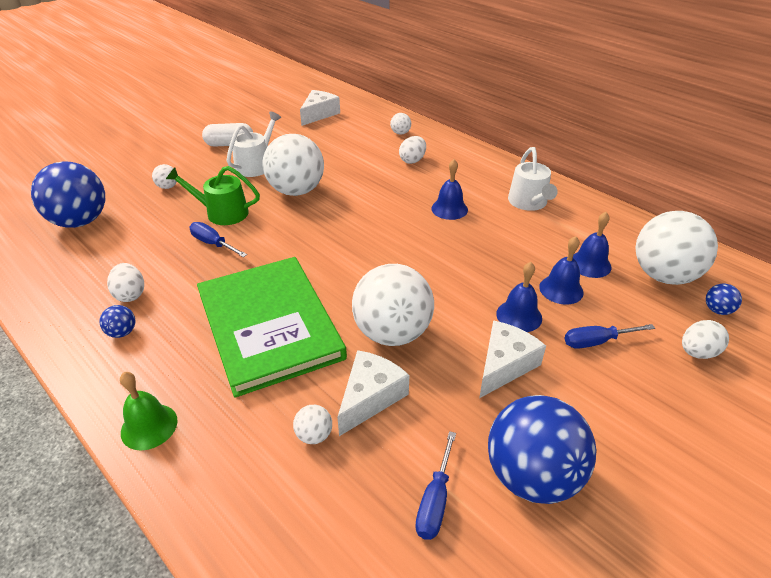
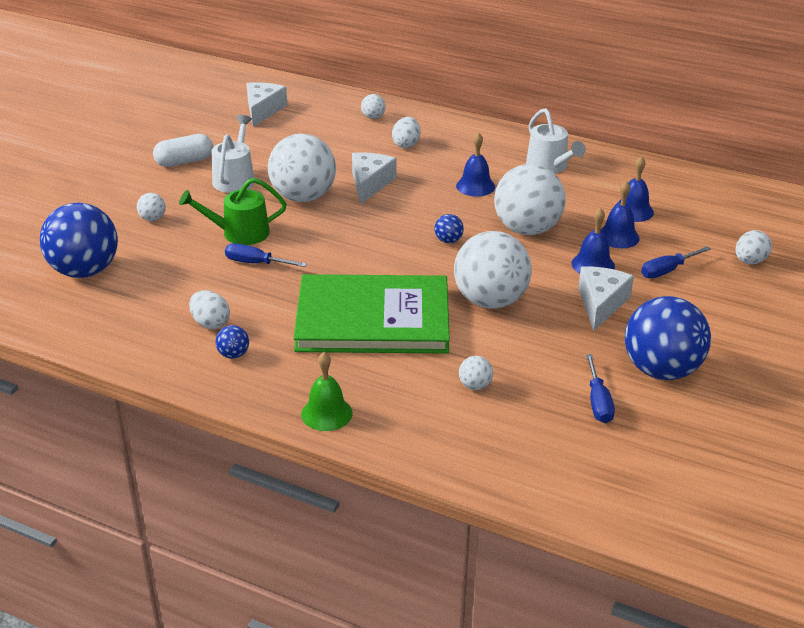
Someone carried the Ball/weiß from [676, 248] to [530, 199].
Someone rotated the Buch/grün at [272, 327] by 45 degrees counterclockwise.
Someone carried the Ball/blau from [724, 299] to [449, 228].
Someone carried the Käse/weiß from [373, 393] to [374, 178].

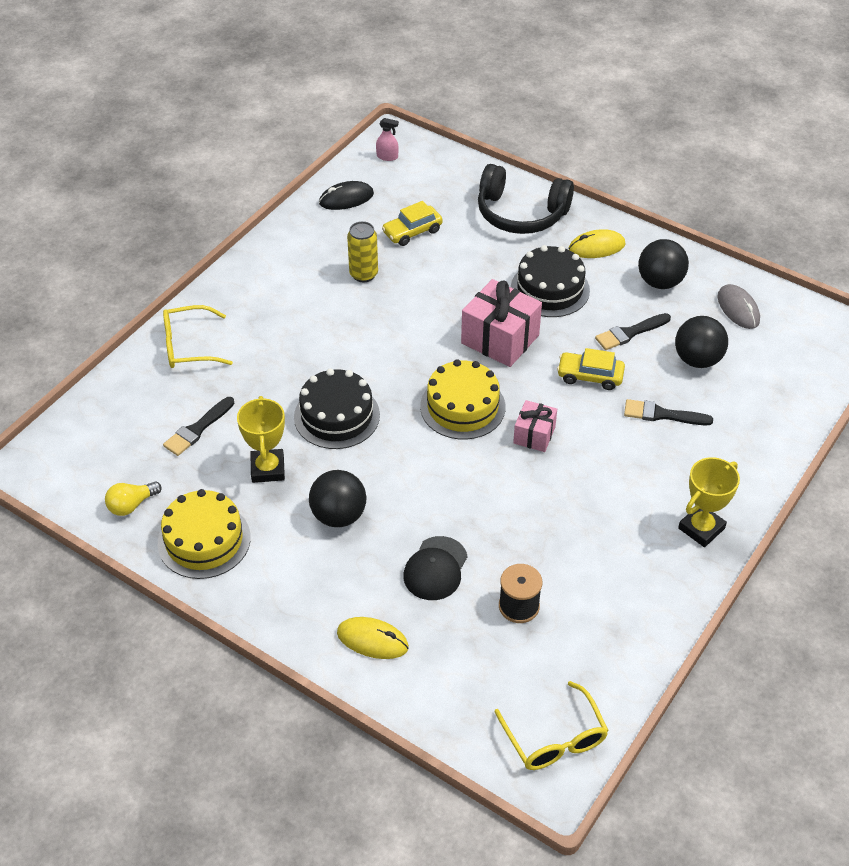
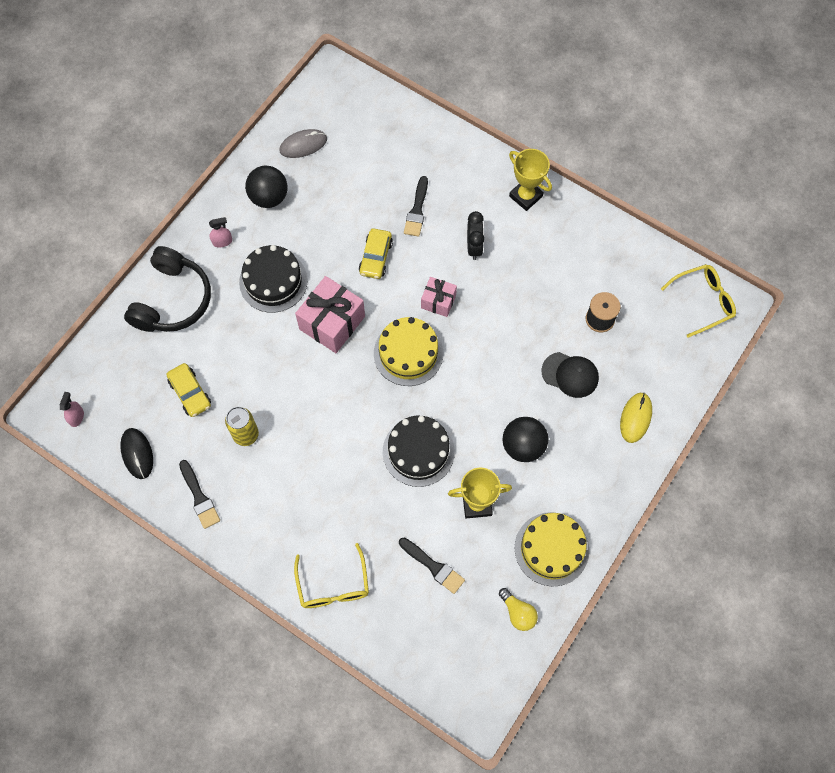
Someone swapped the Computermaus/gelb at [597, 243] for the Sprühflasche/rosa at [220, 232].
Someone carried the Pinsel/schwarz from [633, 331] to [199, 494].
Someone took away the Ball/schwarz at [701, 342].
Someone put down the Wecker/schwarz at [475, 235].

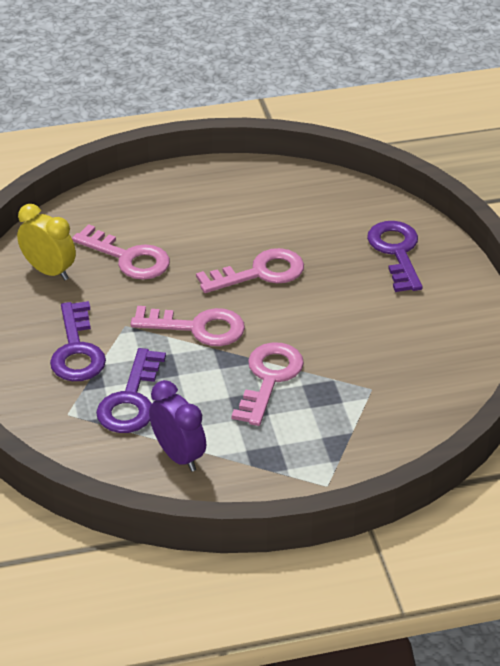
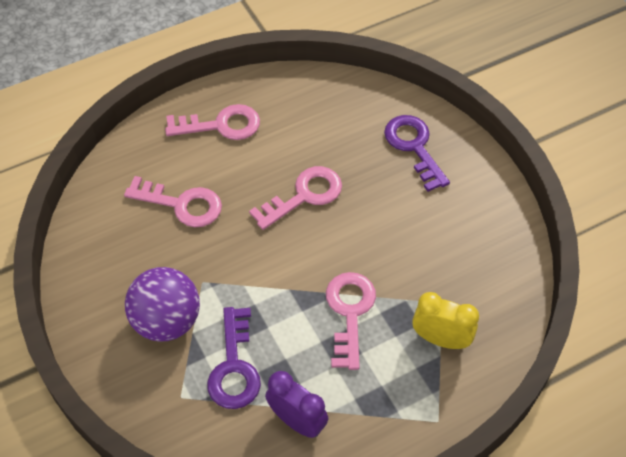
Someone carried the Wecker/gelb from [46, 242] to [445, 320].
Someone swapped the Schlüssel/lila at [78, 341] for the Ball/lila at [162, 304].
Someone carried the Schlüssel/rosa from [188, 326] to [212, 122].

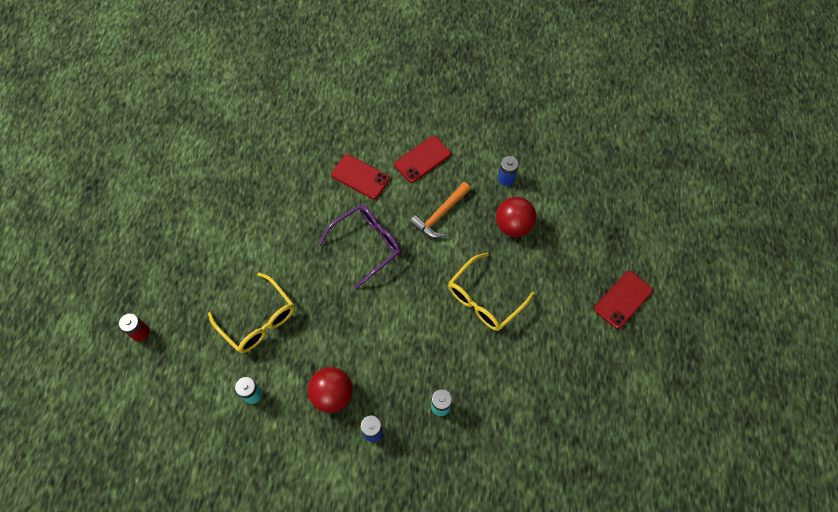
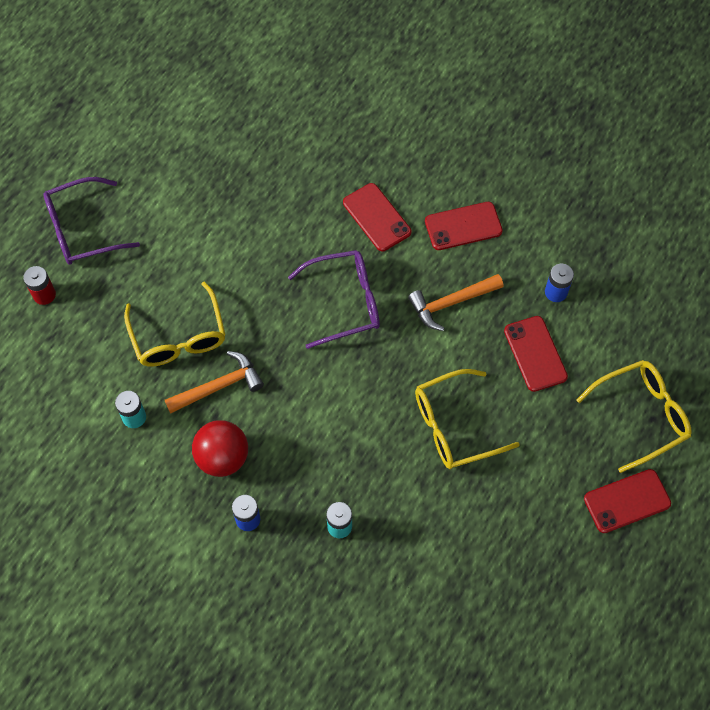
Someone swapped the Ball/rot at [516, 217] for the Handy/rot at [536, 354].
Someone put down the Brille/lila at [91, 221].
Someone put down the Hammer/orange at [214, 382].
Someone put down the Brille/gelb at [634, 416].

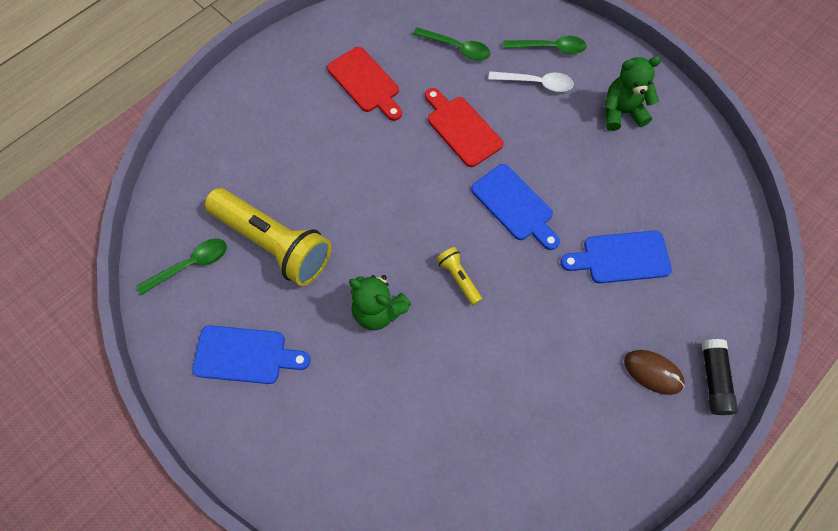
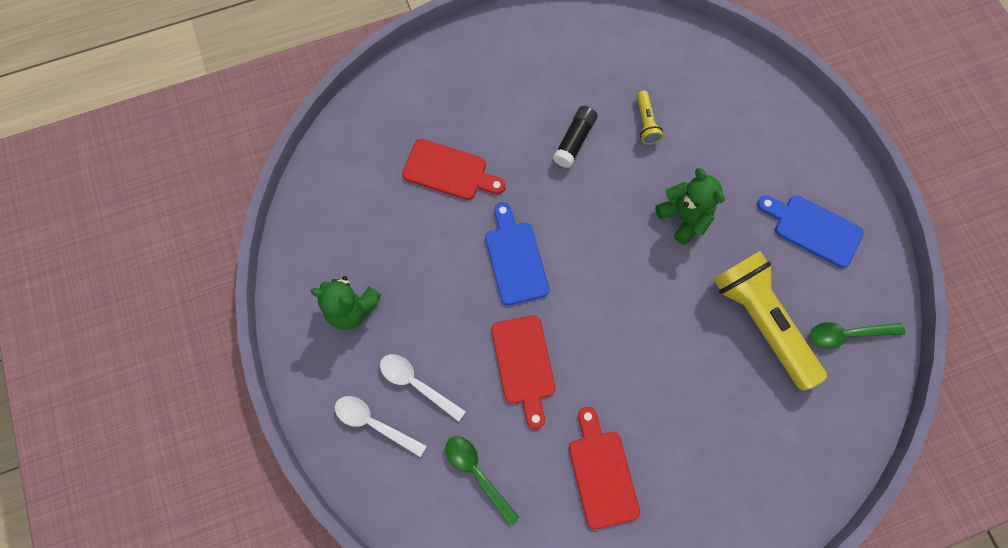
Someone repainted the Löffel/grün at [545, 45], which became the Löffel/weiß at [381, 426].
Someone repainted the Schneidebrett/blau at [616, 257], which became the Schneidebrett/rot at [454, 169].
Someone carried the Taschenlampe/gelb from [459, 276] to [650, 118].
Someone carried the Klebestift/schwarz from [719, 377] to [575, 137].
Someone took away the Computermaus/braun at [654, 372].

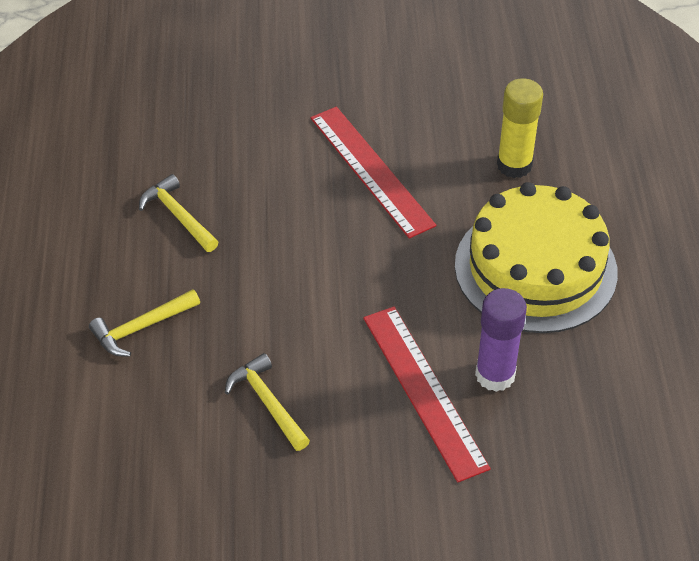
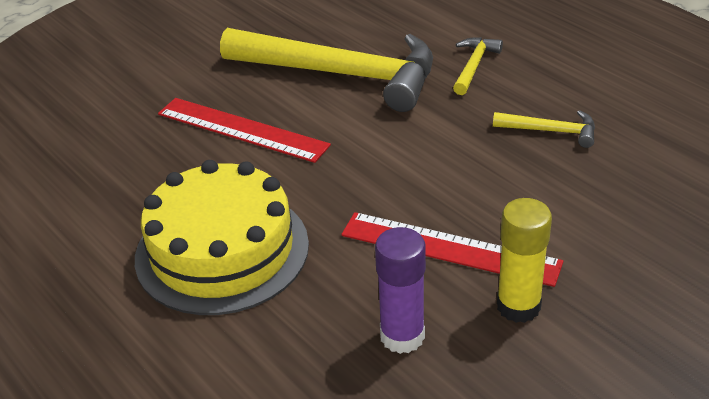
Someone carried the Klebestift/gelb from [520, 128] to [524, 260].
Someone carried the Klebestift/lila from [501, 340] to [400, 290].
Someone scaled the Hammer/gelb at [267, 402] by 2.37.

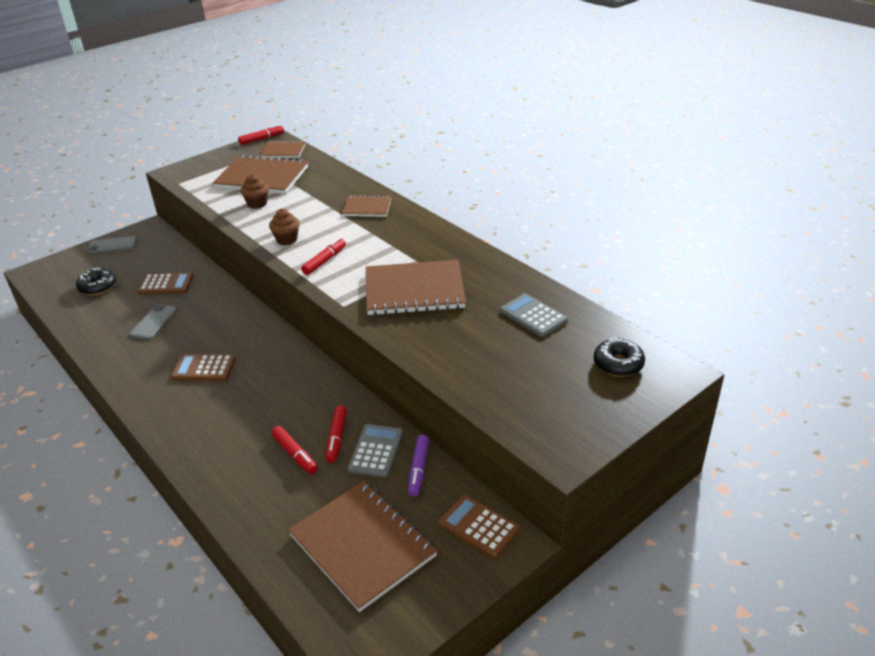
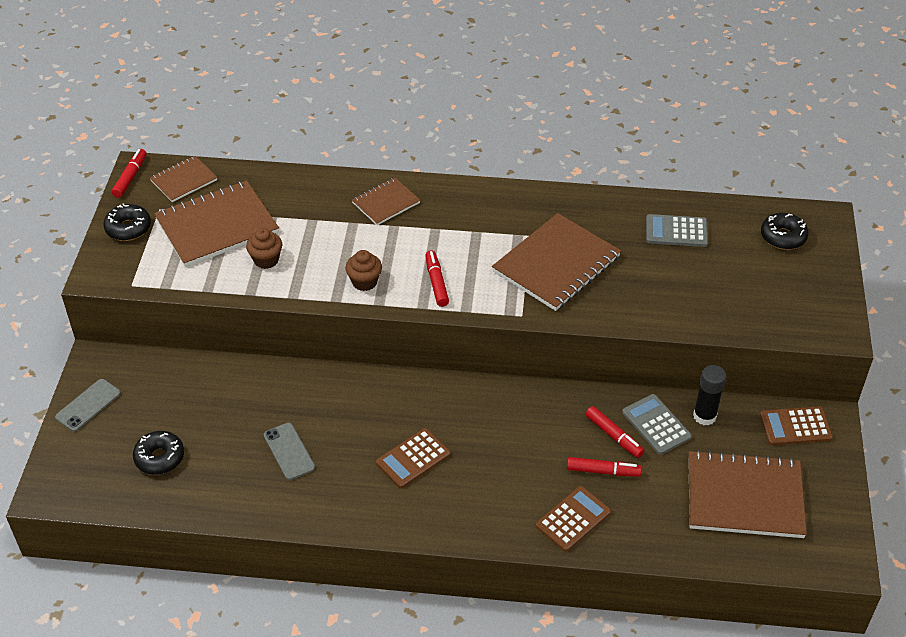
Someone carried the Taschenrechner/braun from [165, 283] to [573, 519].
Someone swapped the Filzstift/lila at [418, 466] for the Klebestift/schwarz at [709, 395].
Someone put down the Donut/schwarz at [127, 222].

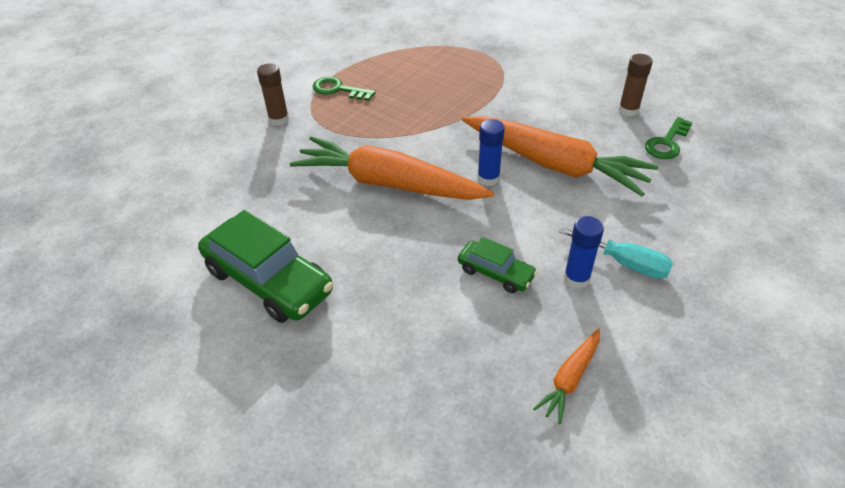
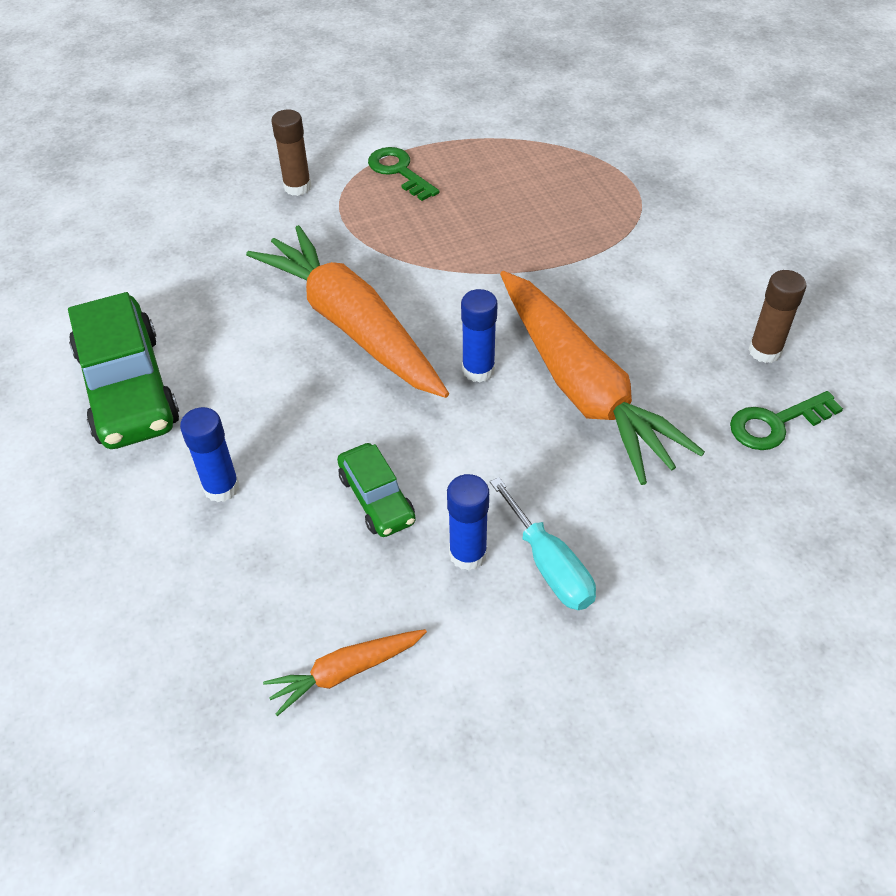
Someone put down the Klebestift/blau at [209, 454].

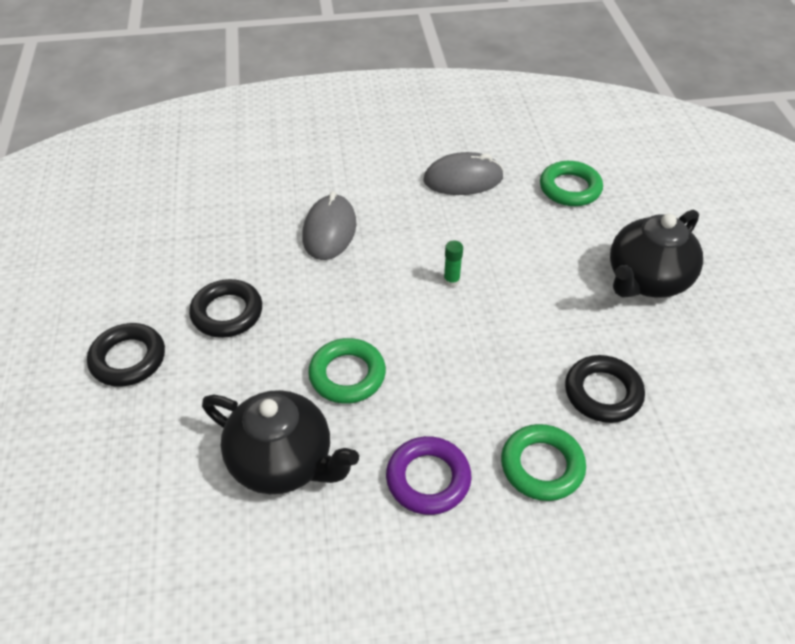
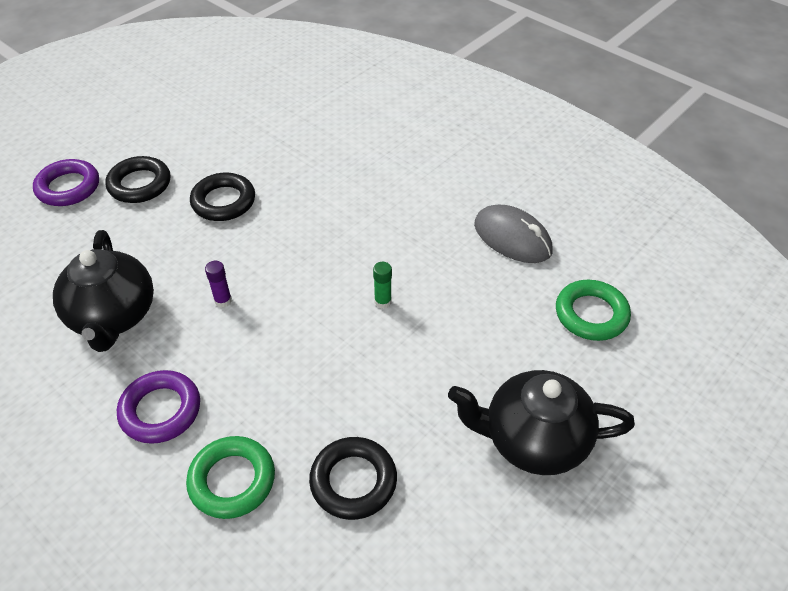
Someone took away the Computermaus/grau at [329, 225].
Someone swapped the Ring/grün at [347, 371] for the Klebestift/lila at [218, 284].
Someone put down the Ring/lila at [66, 182].

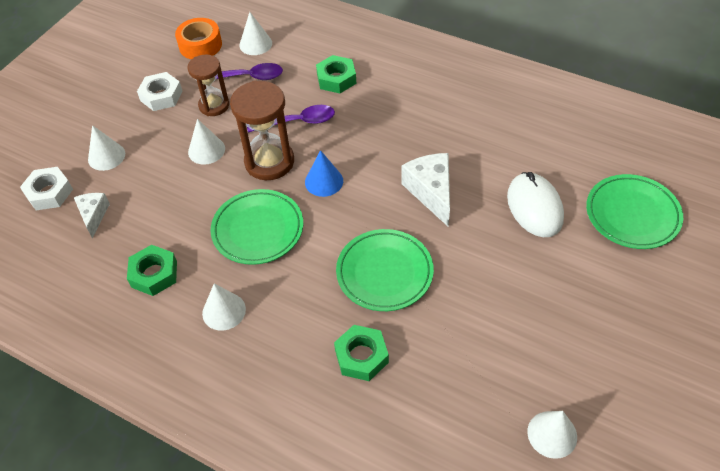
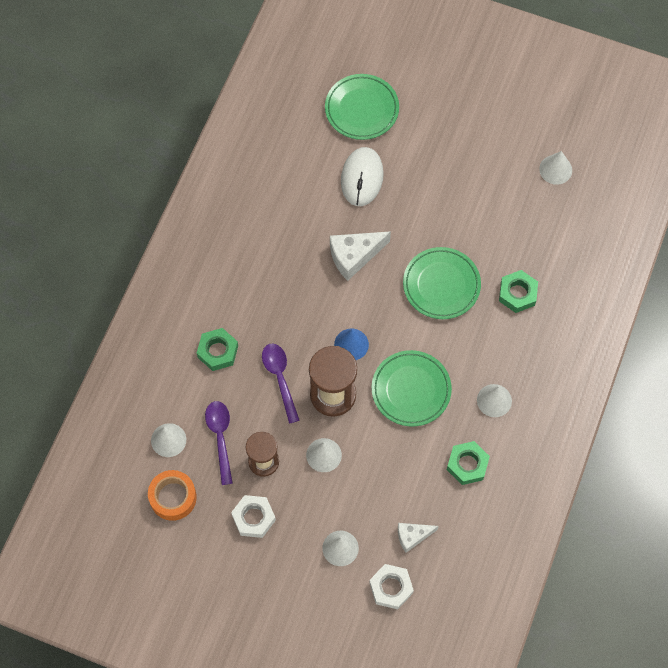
Someone rotated the Computermaus/weiß at [535, 204] by 60 degrees counterclockwise.

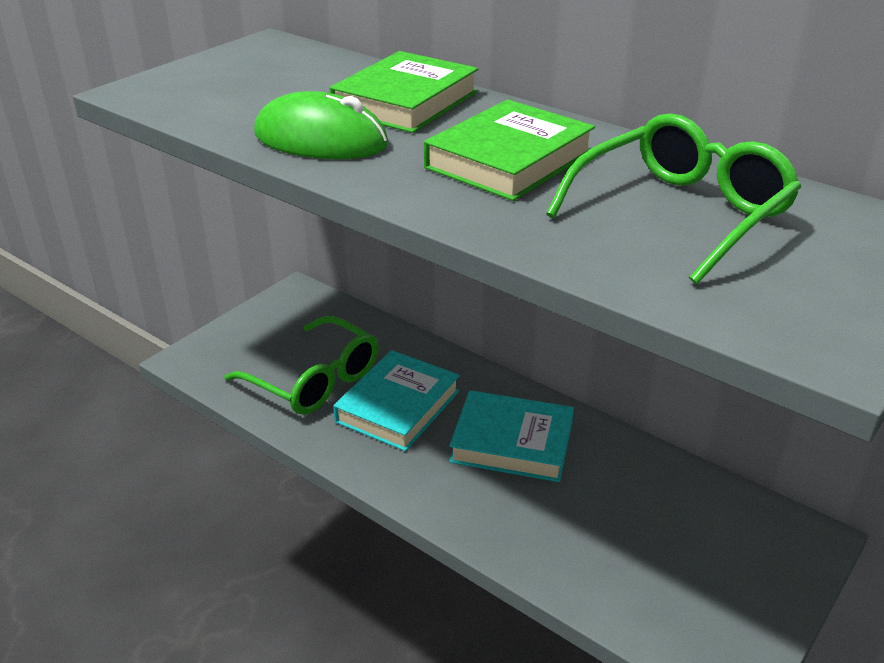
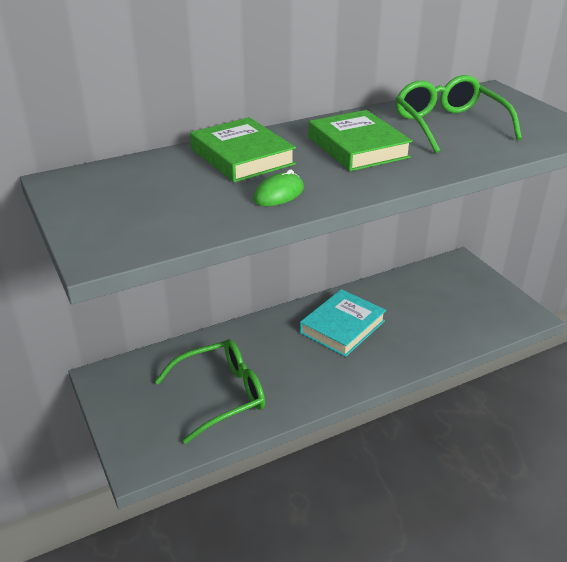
Someone scaled the Computermaus/grün at [321, 125] by 0.59.
Someone took away the Buch/türkis at [396, 400].

